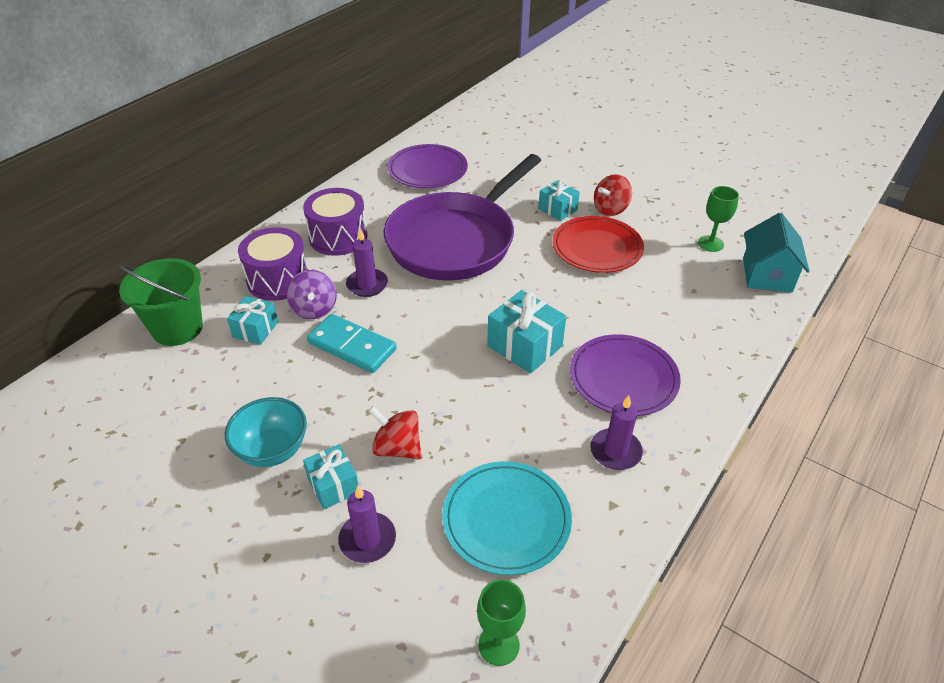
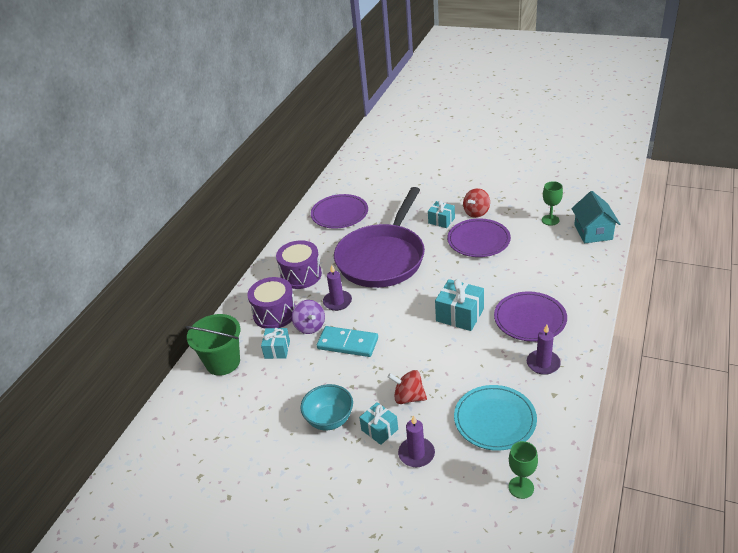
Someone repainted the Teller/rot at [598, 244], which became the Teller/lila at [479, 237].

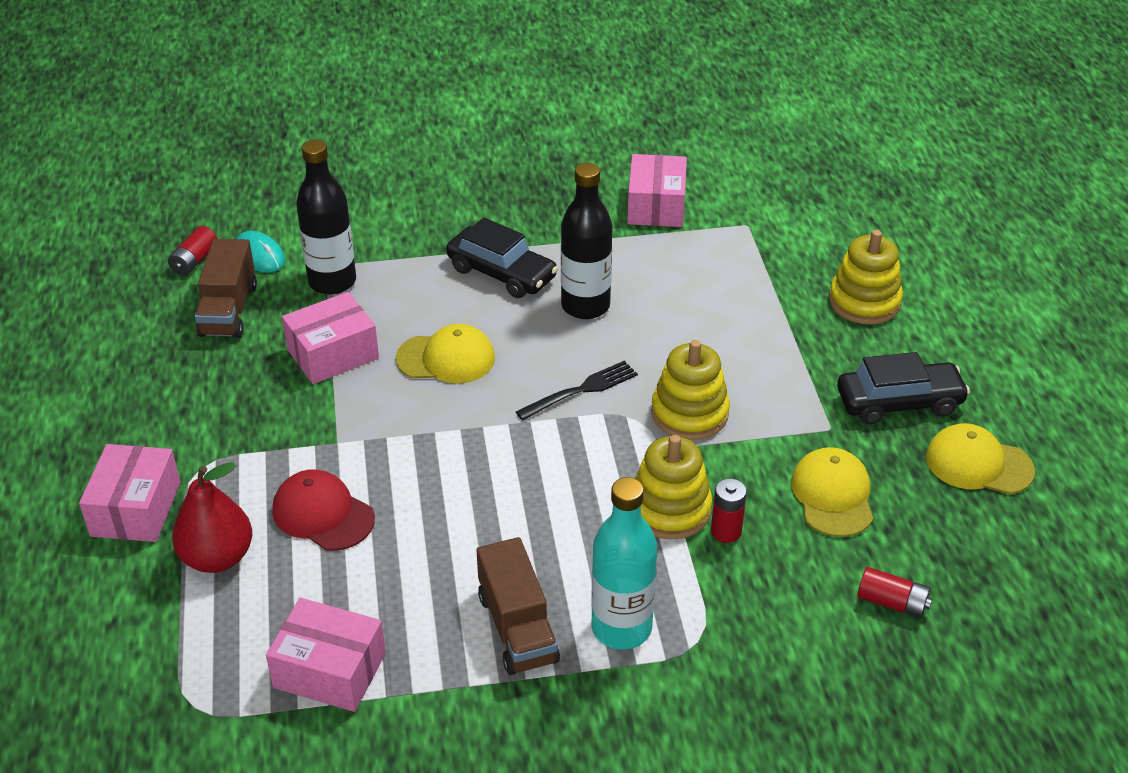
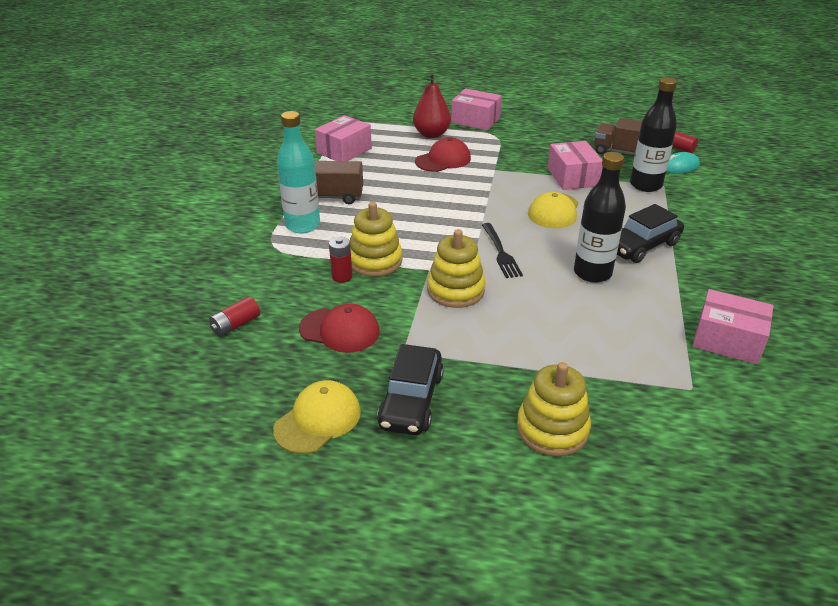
Someone repainted the Kappe/gelb at [832, 492], which became the Kappe/rot at [339, 328].

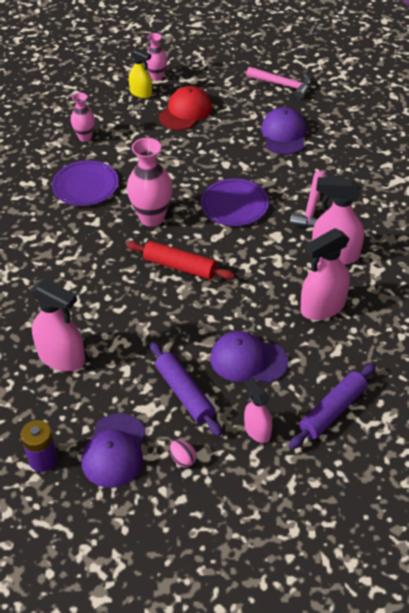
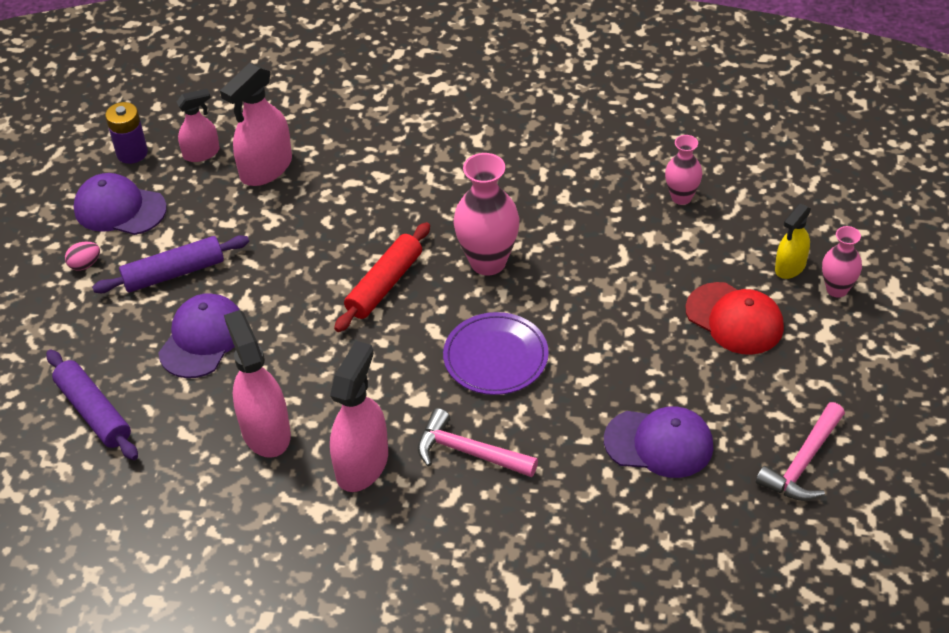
Someone took away the Teller/lila at [85, 183].
Someone carried the Sprühflasche/rosa from [258, 410] to [198, 125].

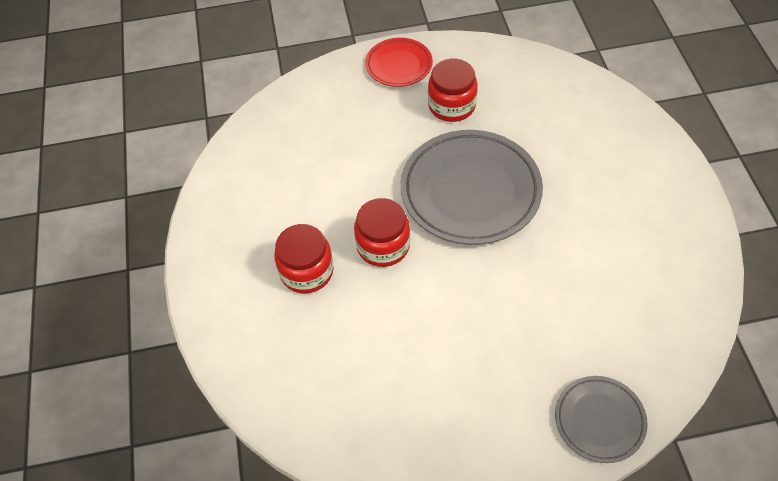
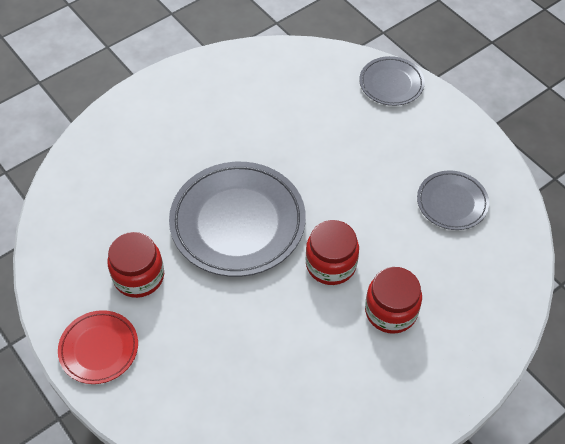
Someone put down the Teller/grau at [453, 200].

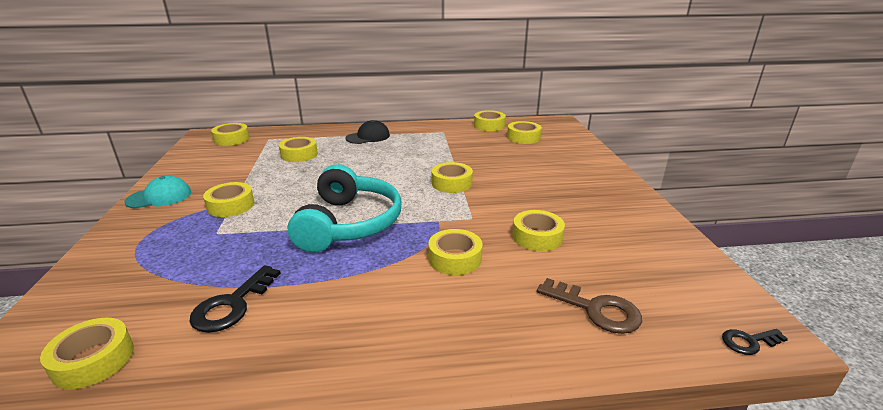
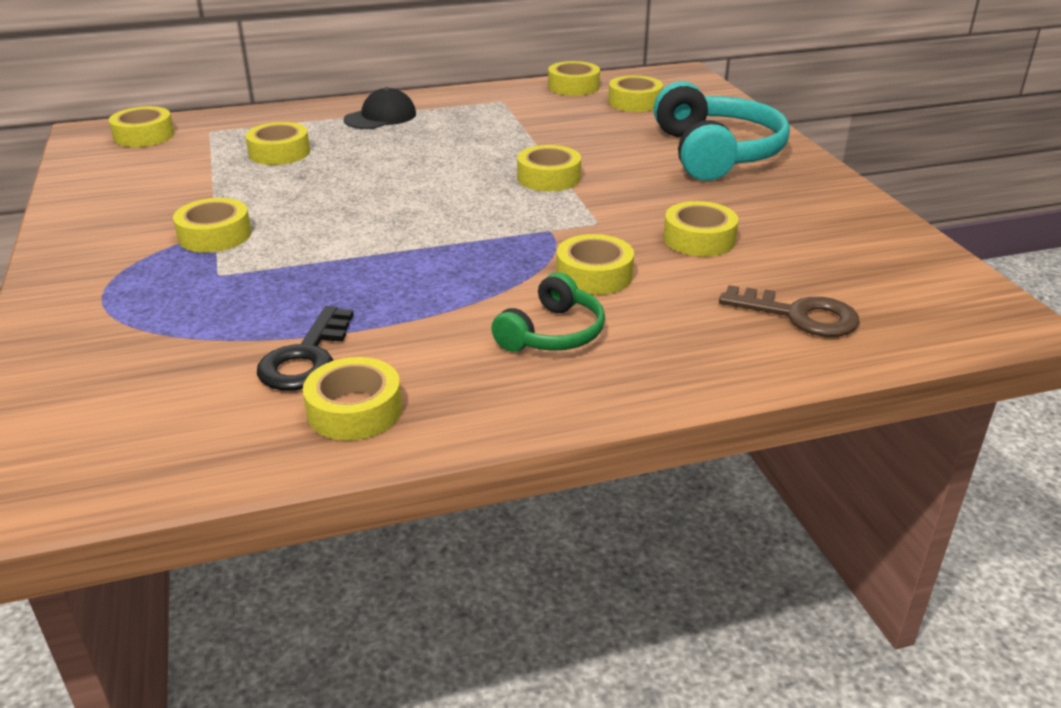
Someone carried the Kopfhörer/türkis from [344, 208] to [722, 131].
Someone took away the Kappe/türkis at [157, 192].
Someone carried the Klebeband/gelb from [87, 353] to [352, 399].
Someone took away the Schlüssel/schwarz at [755, 342].
Someone put down the Kopfhörer/grün at [548, 312].

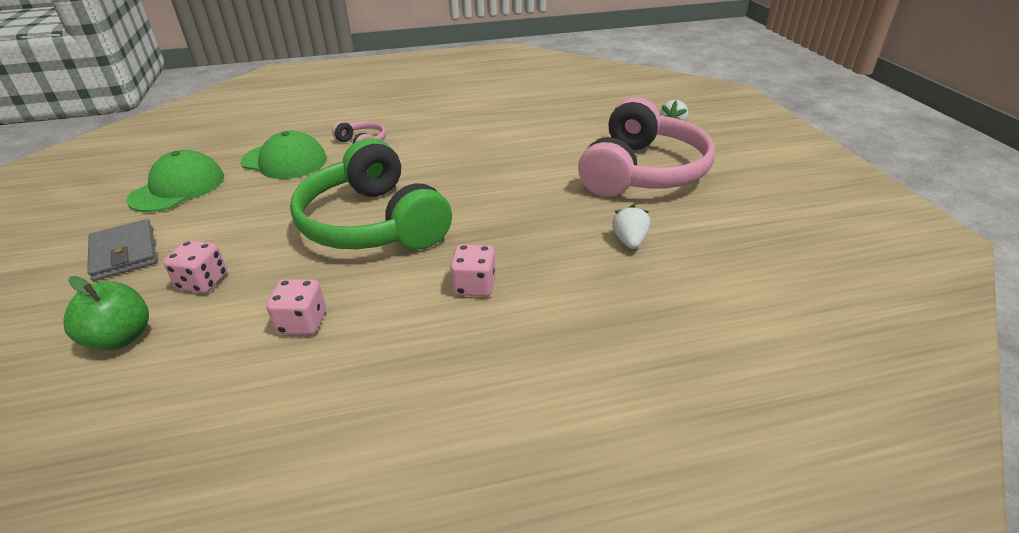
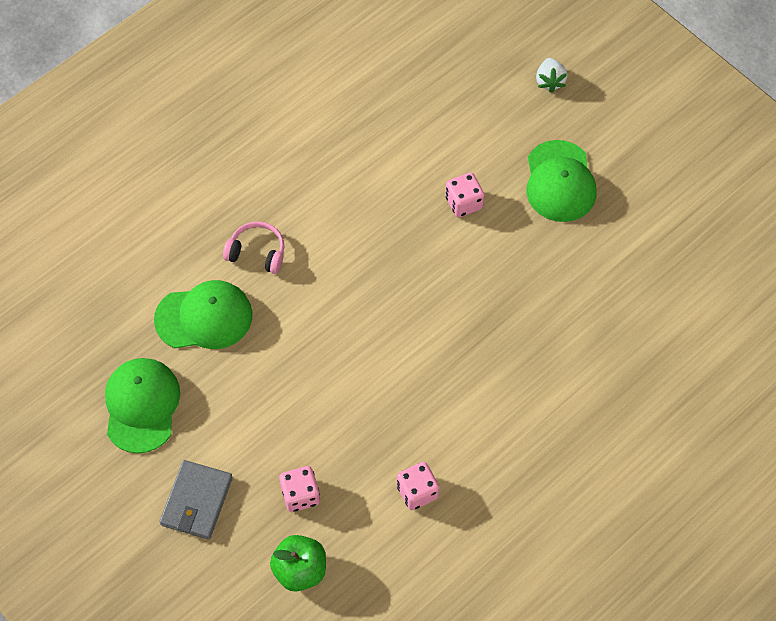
Someone swapped the Kopfhörer/rosa at [646, 147] for the Kappe/grün at [561, 181].
Someone took away the Kopfhörer/grün at [371, 194].
Someone took away the Erdbeere/weiß at [631, 227].
Someone rotated the Geldbörse/grau at [122, 250] by 75 degrees clockwise.
Someone carried the Spielwürfel/rosa from [473, 270] to [464, 194].

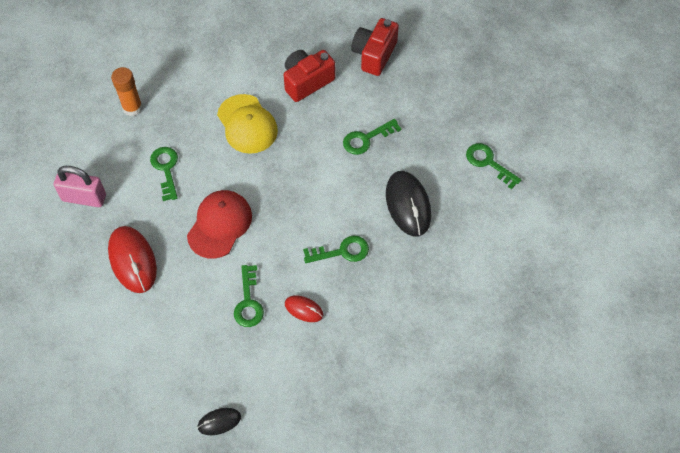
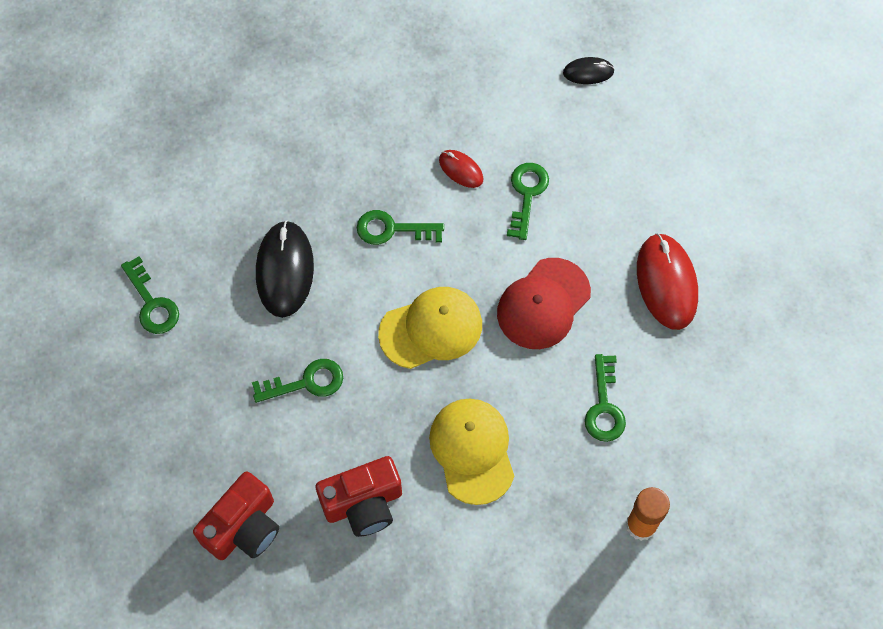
Someone took away the Vorhängeschloss/rosa at [80, 186].
Someone put down the Kappe/gelb at [430, 328].

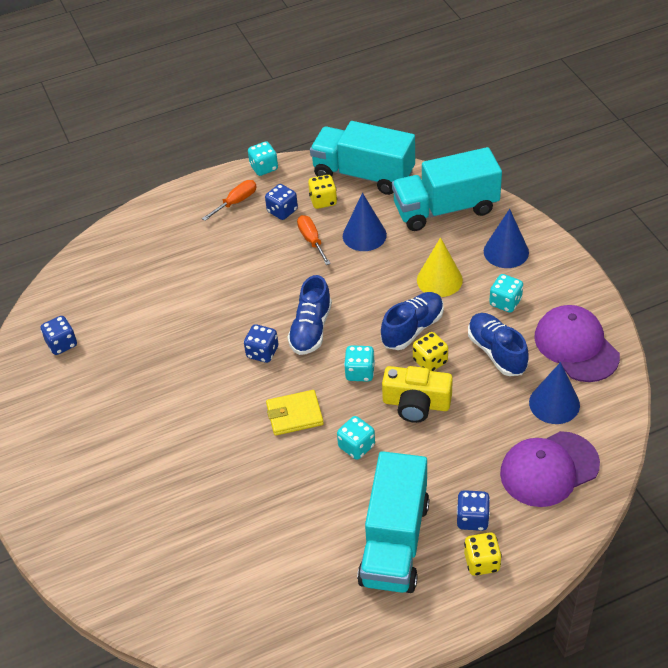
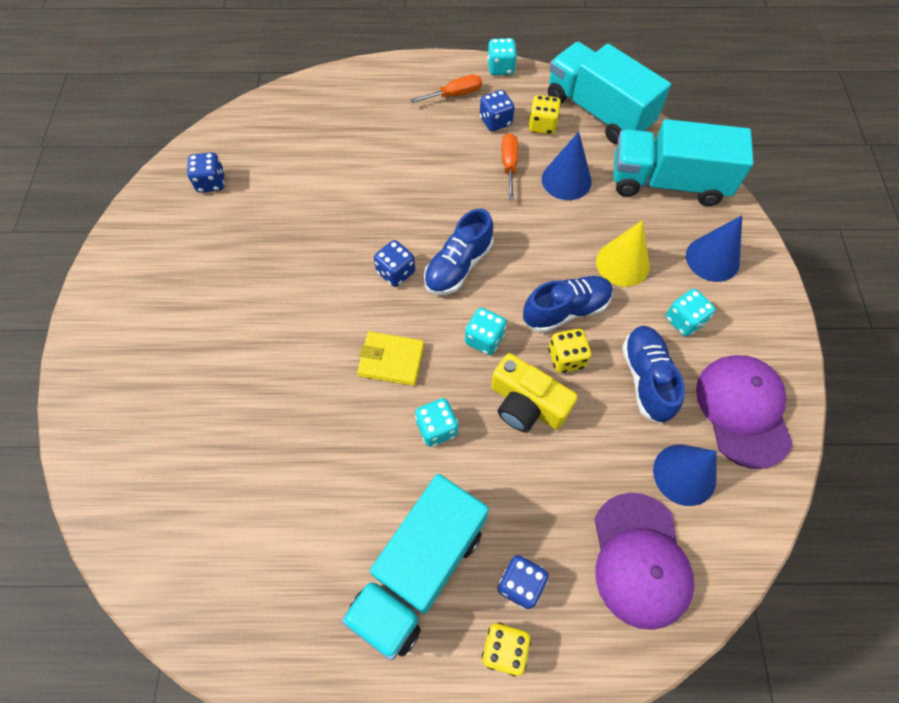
Someone rotated the Kappe/lila at [550, 469] by 90 degrees counterclockwise.

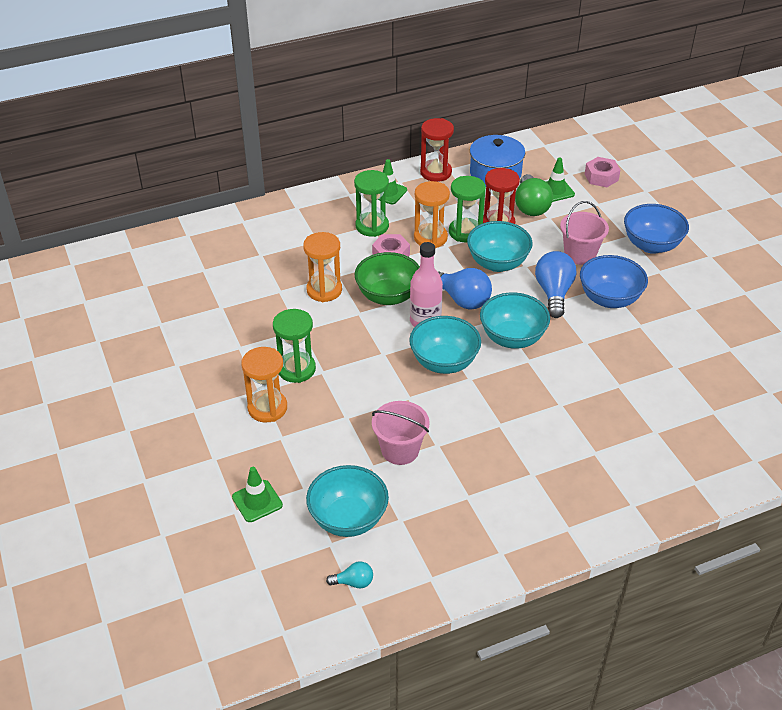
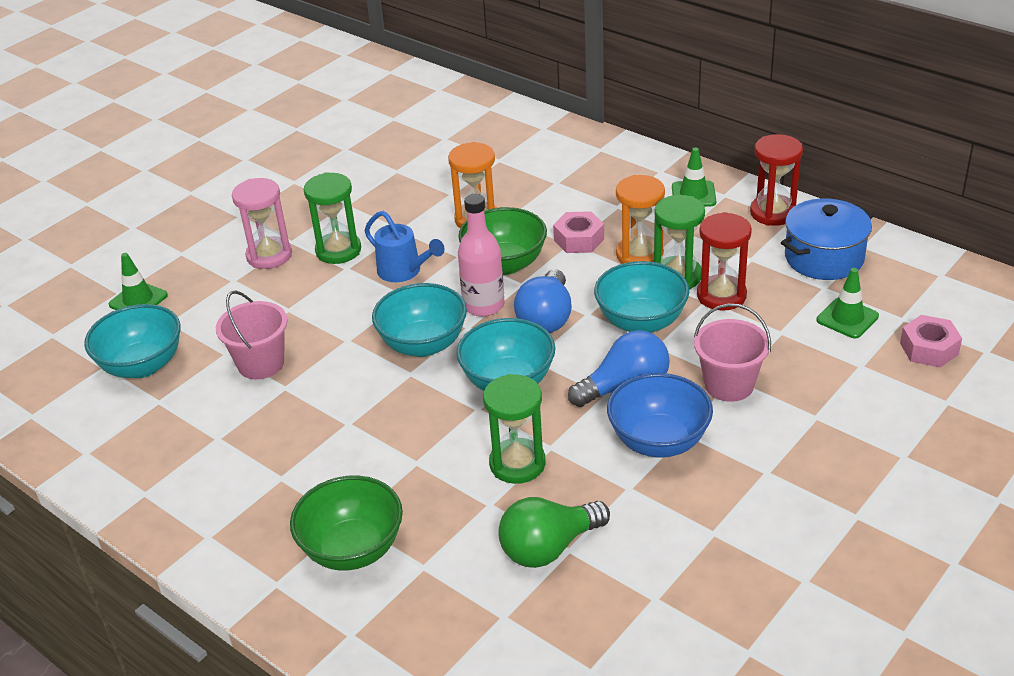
Someone carried the Sanduhr/grün from [371, 203] to [514, 429].
Someone carried the Glühbirne/grün from [534, 195] to [554, 532].
Someone took away the Schüssel/blau at [656, 229].
Someone repainted the Sanduhr/orange at [264, 384], which became the Sanduhr/rosa at [262, 223].
Someone took away the Glühbirne/türkis at [349, 574].
Someone put down the Gießkanne/blau at [405, 246].
Someone put down the Schüssel/grün at [346, 523].

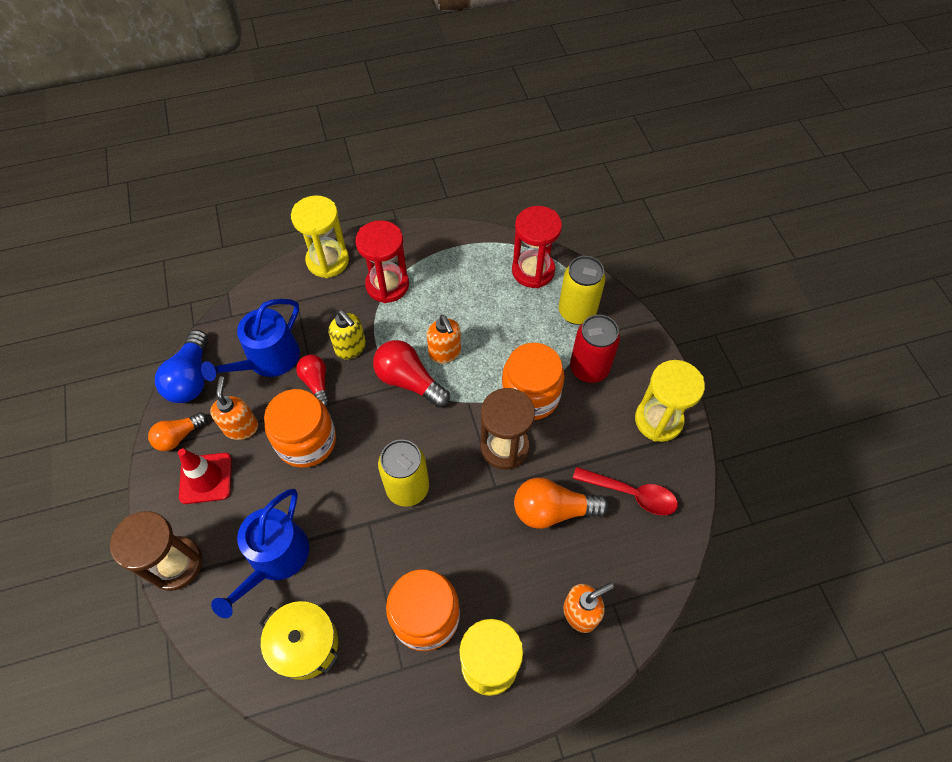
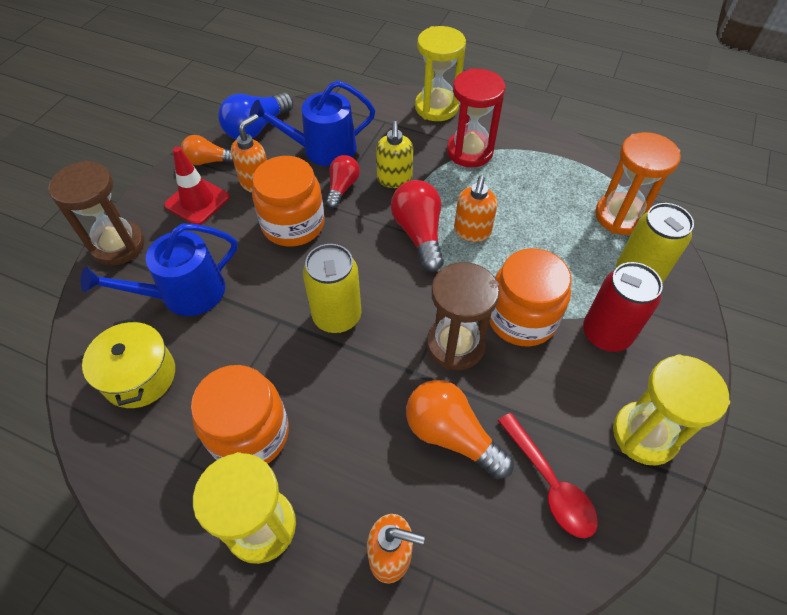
Someone repainted the Sanduhr/rot at [537, 247], which became the Sanduhr/orange at [638, 183].

